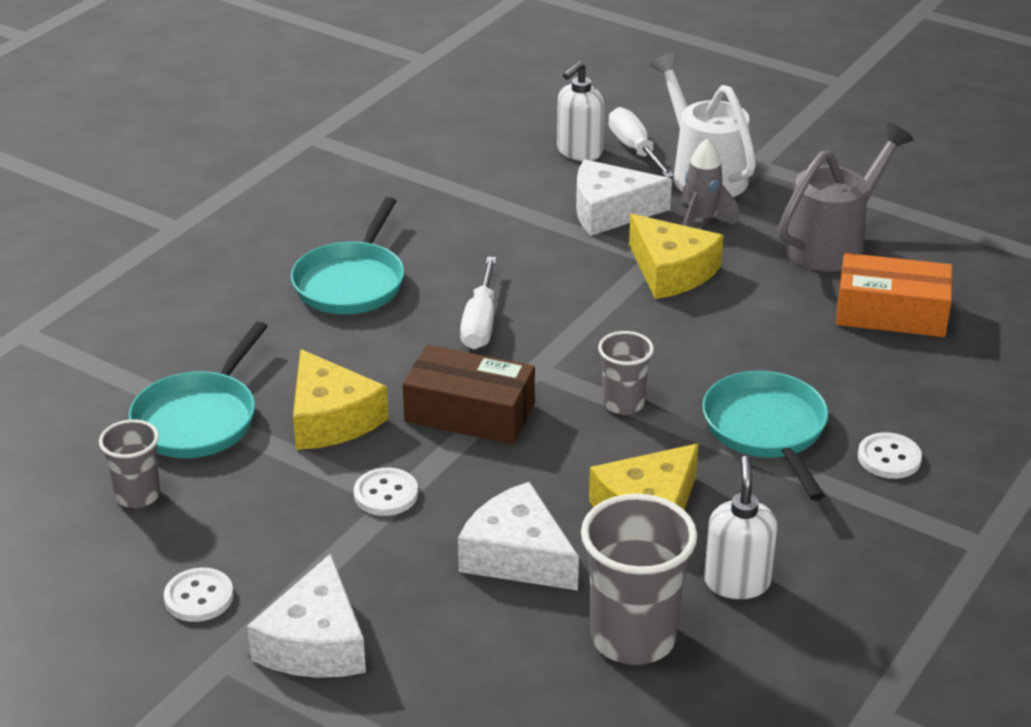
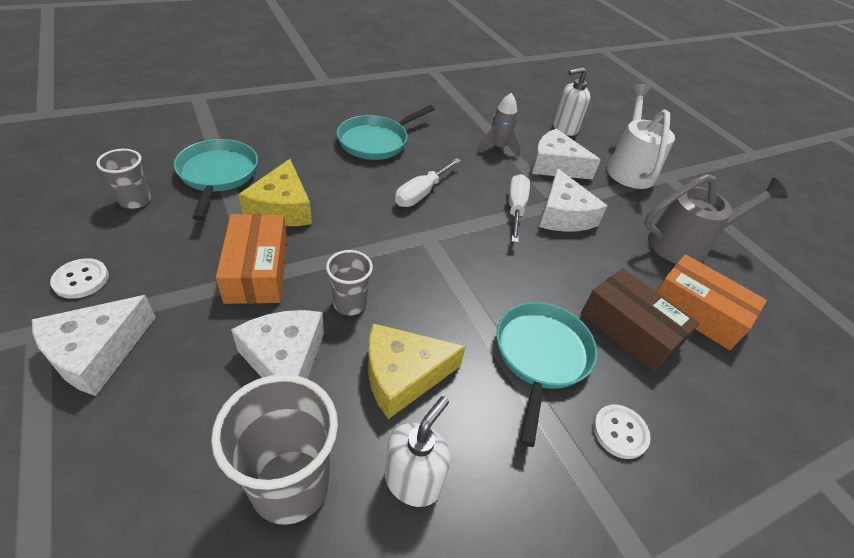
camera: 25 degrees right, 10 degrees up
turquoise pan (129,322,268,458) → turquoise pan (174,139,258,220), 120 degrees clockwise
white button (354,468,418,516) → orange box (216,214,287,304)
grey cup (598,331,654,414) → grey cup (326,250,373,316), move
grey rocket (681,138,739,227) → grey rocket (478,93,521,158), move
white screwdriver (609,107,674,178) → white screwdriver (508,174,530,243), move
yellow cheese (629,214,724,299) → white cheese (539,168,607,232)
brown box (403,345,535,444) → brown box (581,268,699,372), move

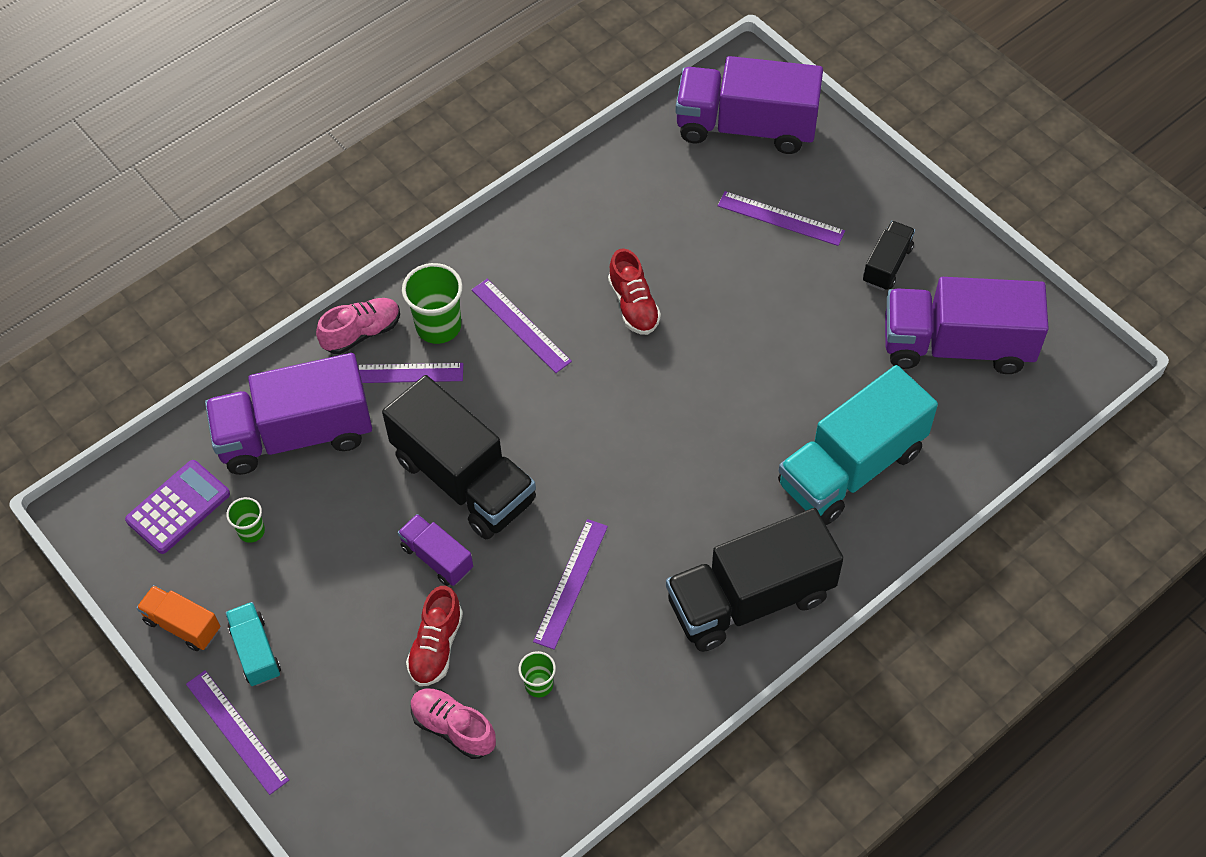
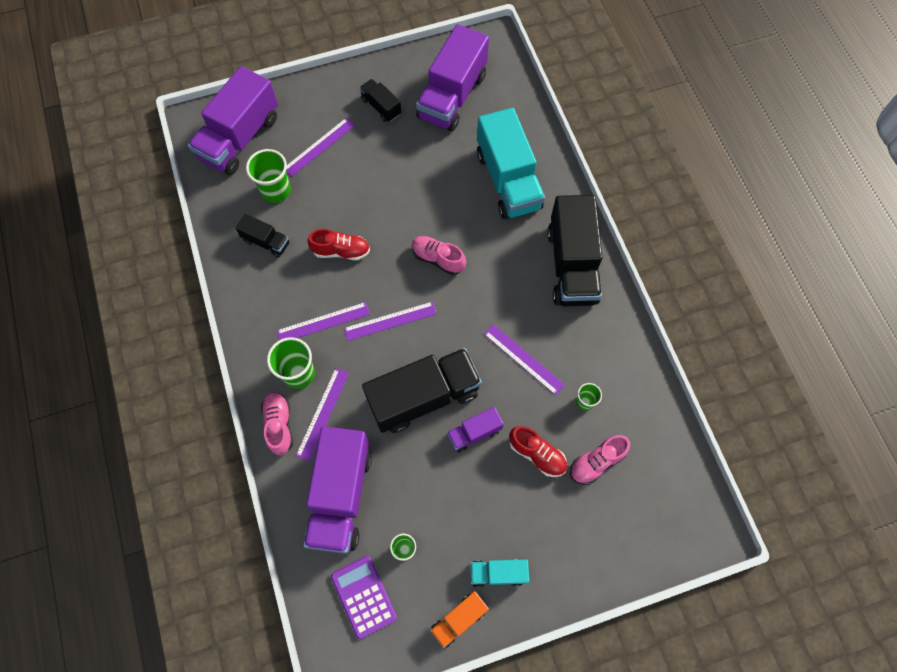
camera: 70 degrees left, 10 degrees up
- → black truck (236,214,290,258)
- → green cup (246,149,291,203)
purple ruler (186,670,289,795) → purple ruler (344,301,437,341), move
- → pink shoe (412,236,466,275)

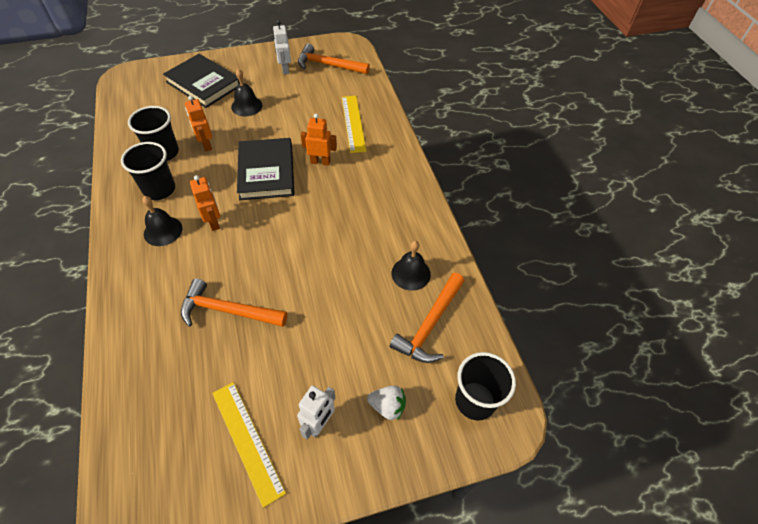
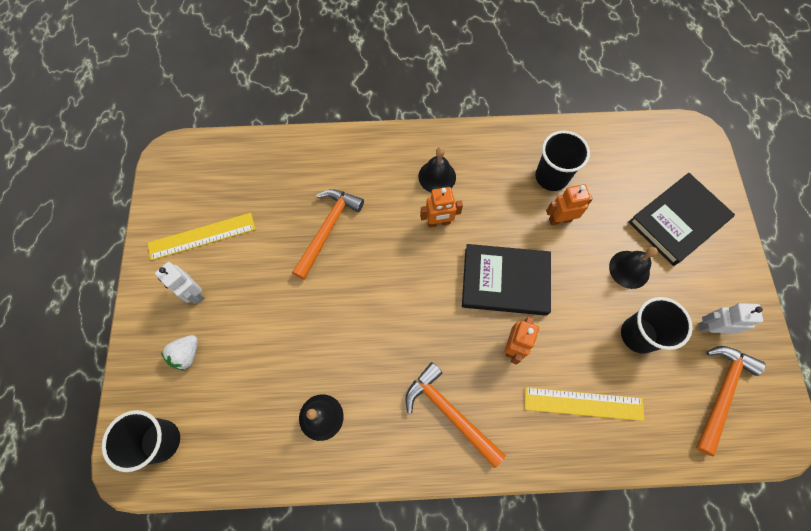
camera: 105 degrees right, 15 degrees up
orange hammer (390,273,464,363) → orange hammer (405,362,506,468), move
black cup (121,142,175,200) → black cup (621,297,692,354), move

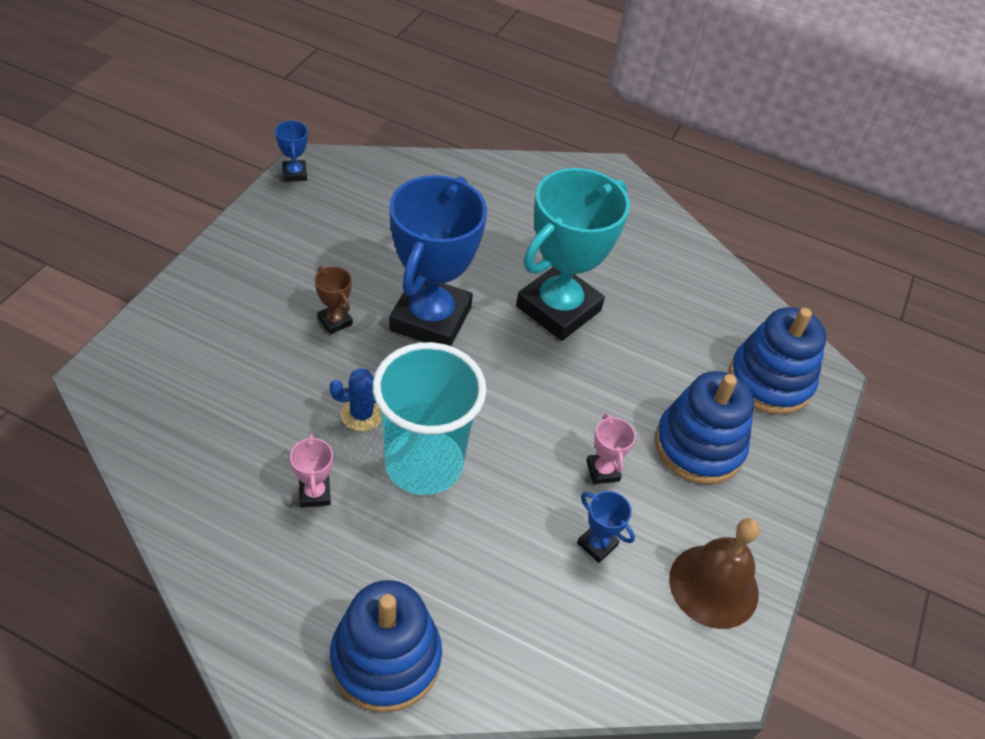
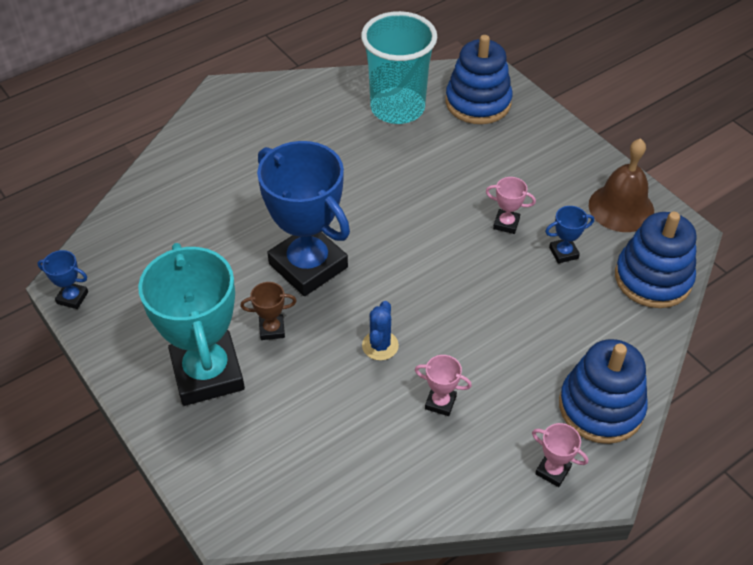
camera: 55 degrees left, 0 degrees up
turquoise trophy (516,168,630,341) → turquoise trophy (138,243,245,406), move
turquoise cup (373,342,487,495) → turquoise cup (361,11,437,124), move
- → pink trophy (532,423,588,487)
blue stacking toy (655,371,754,484) → blue stacking toy (615,212,697,308), move

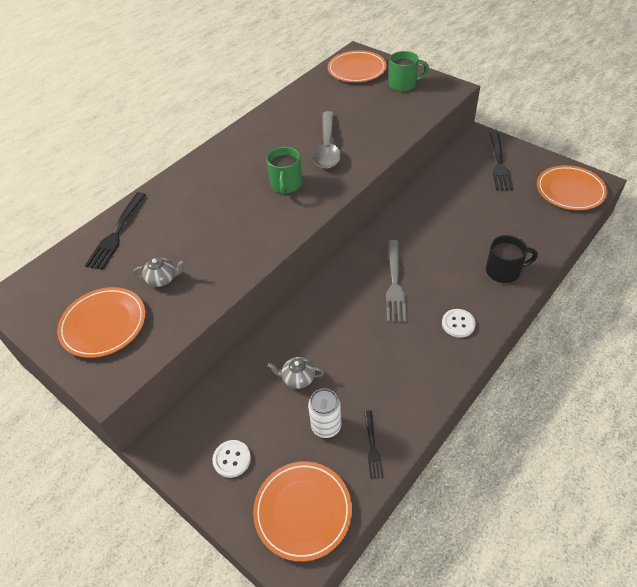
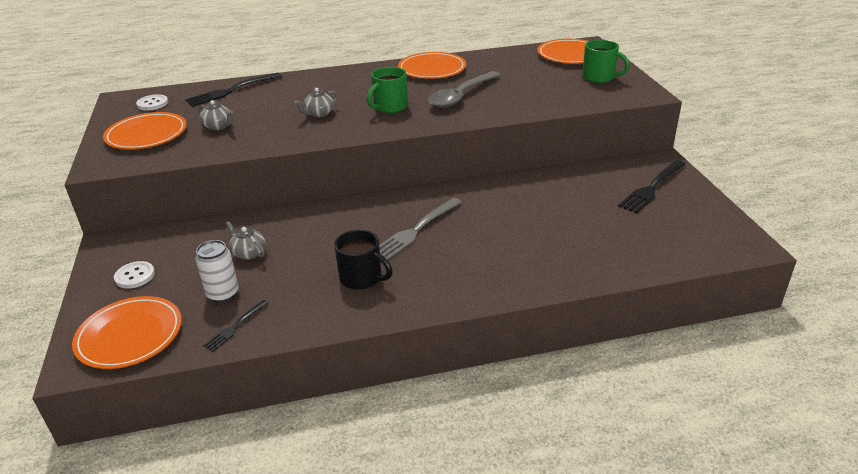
camera: 35 degrees right, 15 degrees down
white button (442,309,476,338) → white button (136,94,168,111), move
- → grey teapot (294,88,338,117)
black mug (486,235,538,283) → black mug (334,230,393,290), move
orange plate (537,165,607,210) → orange plate (398,52,466,79), move

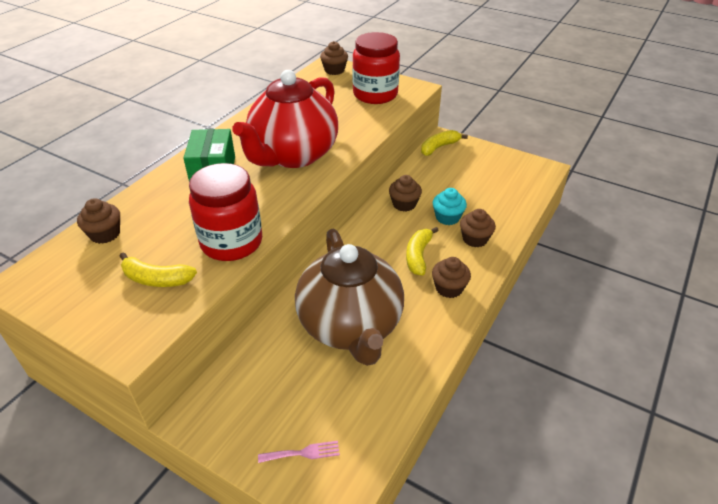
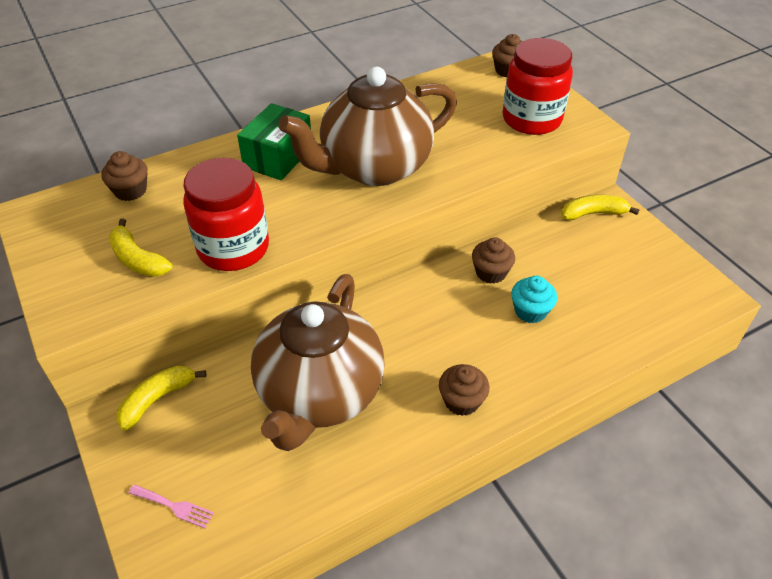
camera: 30 degrees right, 5 degrees up
yellow banana (406,227,439,275) → yellow banana (116,366,206,431), move
red teapot (232,70,338,168) → brown teapot (279,67,457,186)
brown cupcake (460,209,496,247) → -

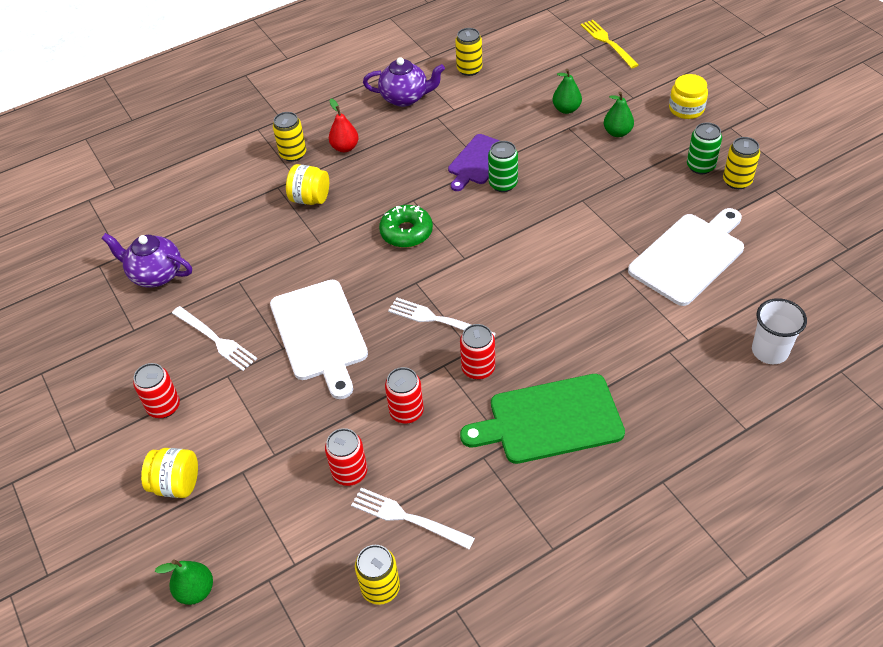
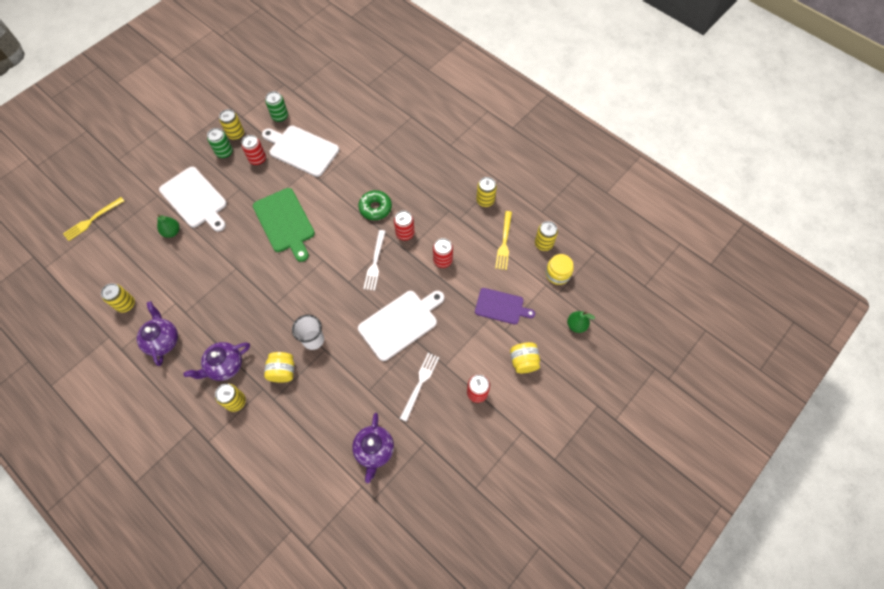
camera: 110 degrees left, 15 degrees up
green pear (604,92,634,137) → white cutting board (159,167,227,232)
red pear (329,99,359,152) → purple teapot (183,342,250,381)
red can (325,428,367,486) → red can (242,135,266,165), move
green cutting board (460,374,625,464) → green cutting board (253,188,315,262), move
green can (488,141,518,192) → green can (265,91,288,122), move
white cup (752,298,807,364) → white cup (292,315,324,350), move
green donut (379,205,433,248) → green donut (358,190,392,220), move
purple cutting board (448,134,500,191) → purple cutting board (475,288,535,324), move
- → yellow can (476,177,497,207)
white fork (351,487,475,549) → yellow fork (495,211,512,270)
yellow jar (669,74,708,119) → yellow jar (546,254,574,285), move

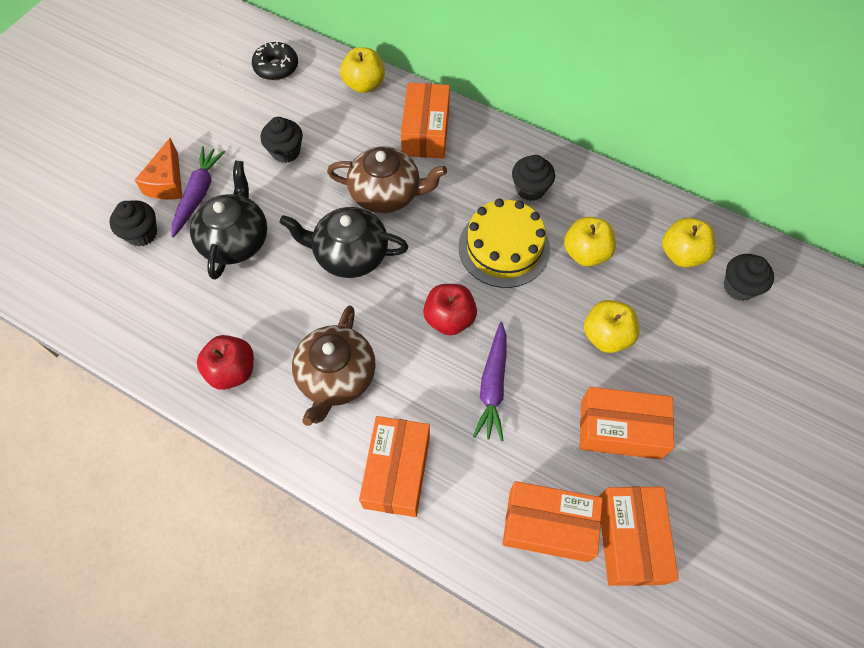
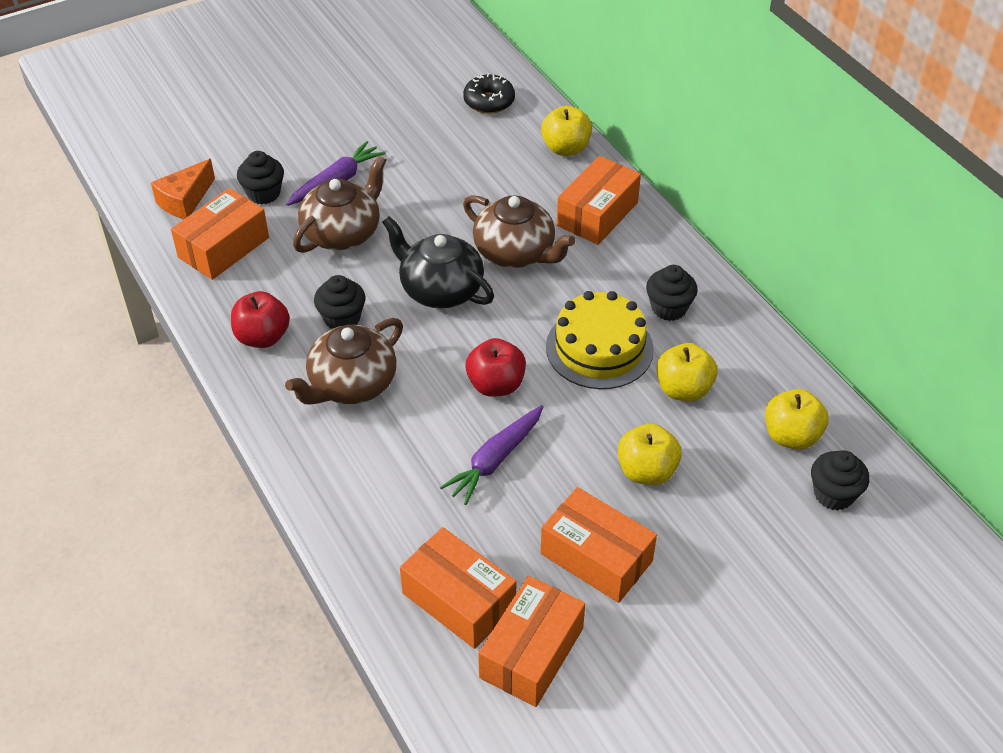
camera: 30 degrees right, 15 degrees down
orange cheese (135,138,182,200) → orange cheese (151,159,215,219), move
orange box (359,416,430,517) → orange box (171,188,269,280), move
black teapot (190,161,267,280) → brown teapot (293,155,387,253)
black cupcake (261,117,303,163) → black cupcake (314,275,365,329), move

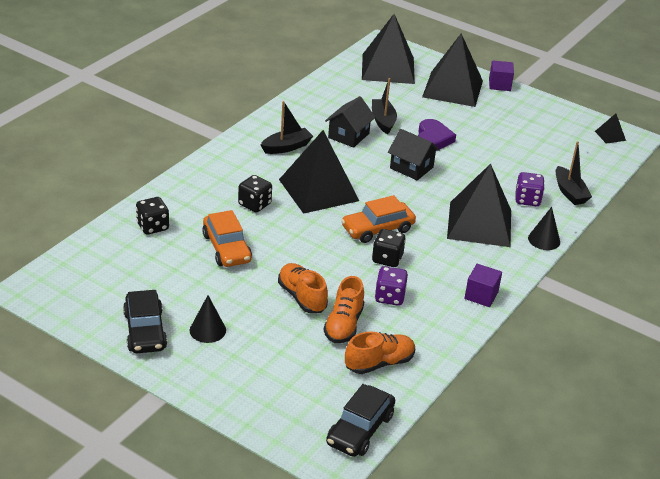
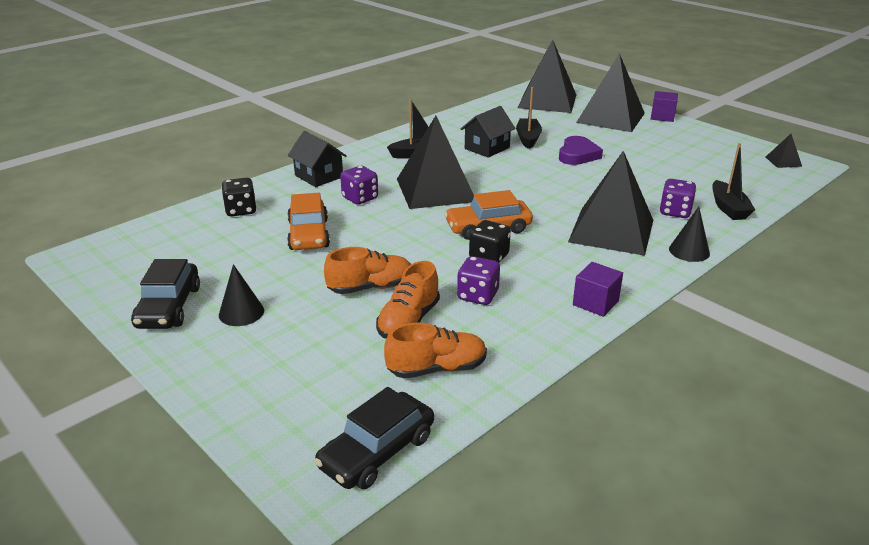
camera: 15 degrees right, 5 degrees down
black house (388,129,440,180) → black house (288,131,347,187), move
orange shoe (278,263,328,313) → orange shoe (324,247,411,294), 90 degrees clockwise
black dice (238,175,272,212) → purple dice (340,166,378,205)

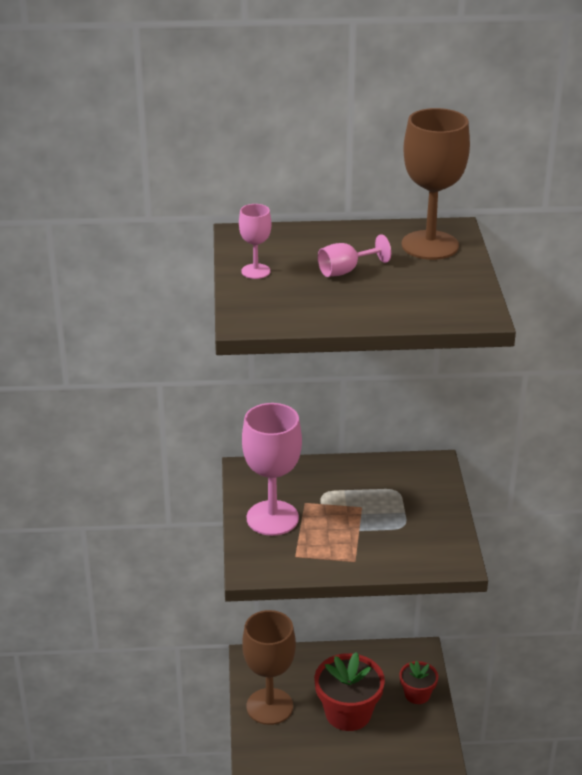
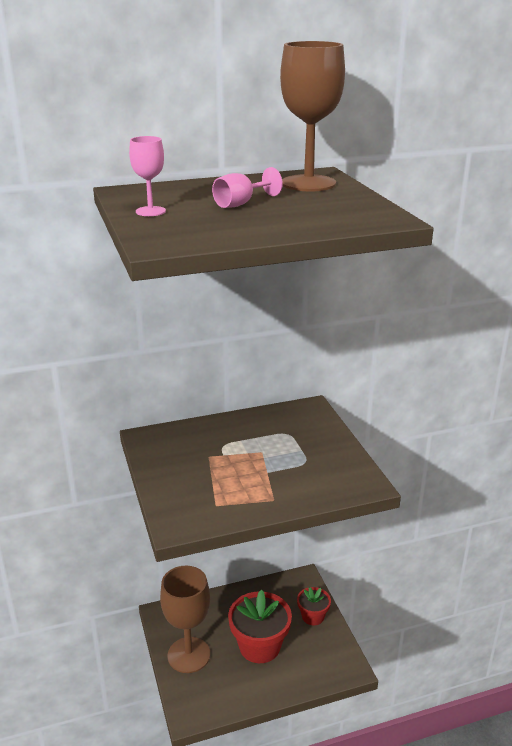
camera: 15 degrees left, 5 degrees down
pink goblet (242,403,302,536) → -

